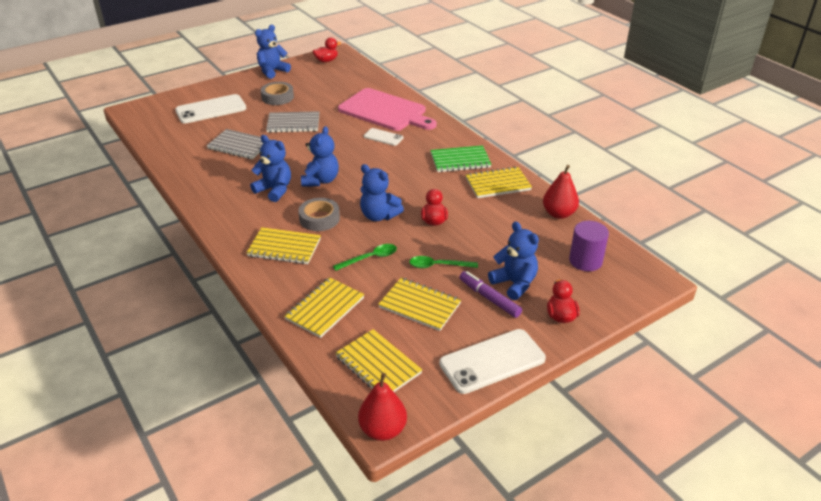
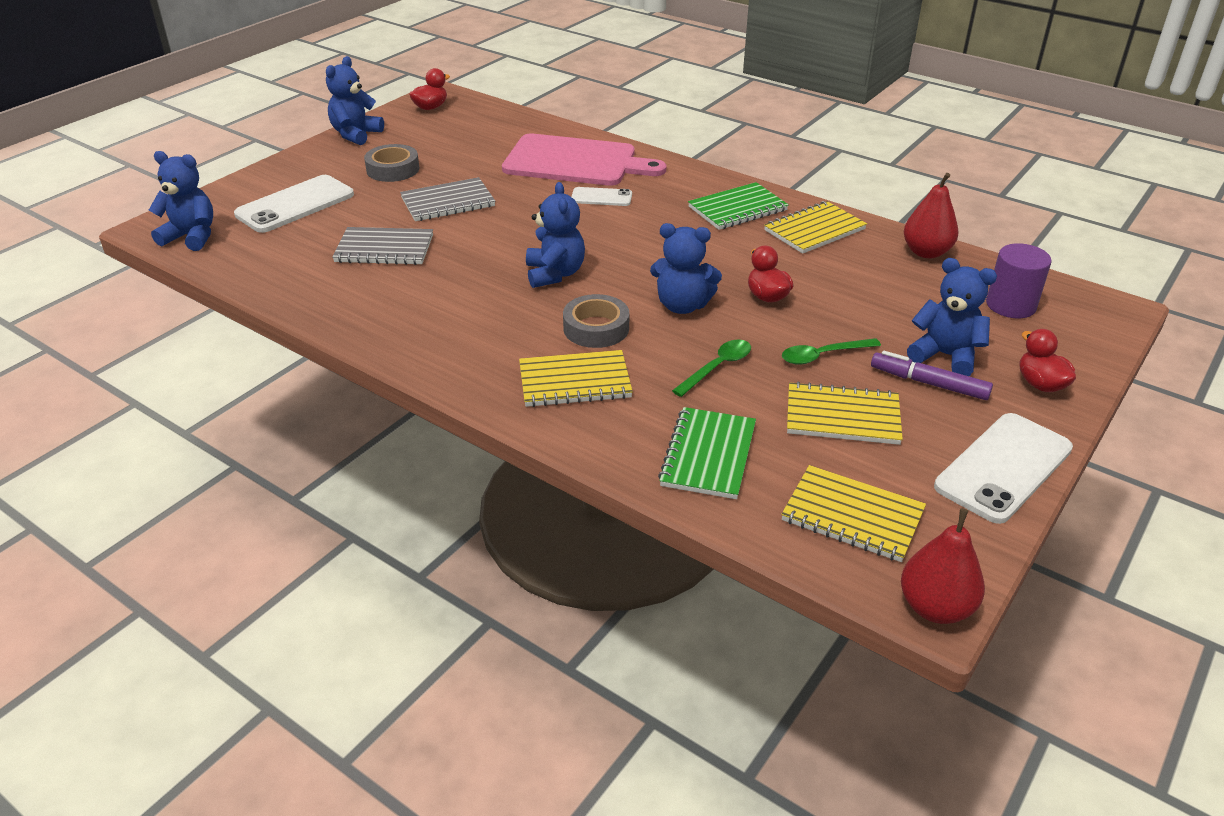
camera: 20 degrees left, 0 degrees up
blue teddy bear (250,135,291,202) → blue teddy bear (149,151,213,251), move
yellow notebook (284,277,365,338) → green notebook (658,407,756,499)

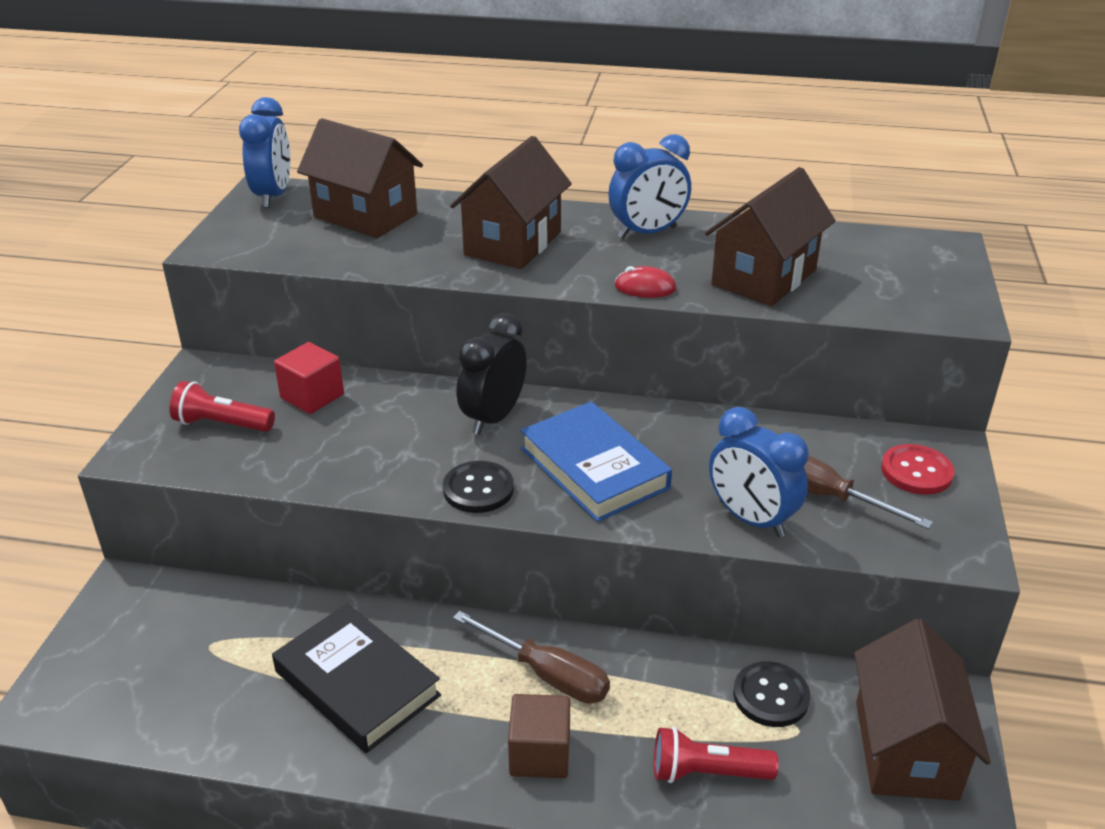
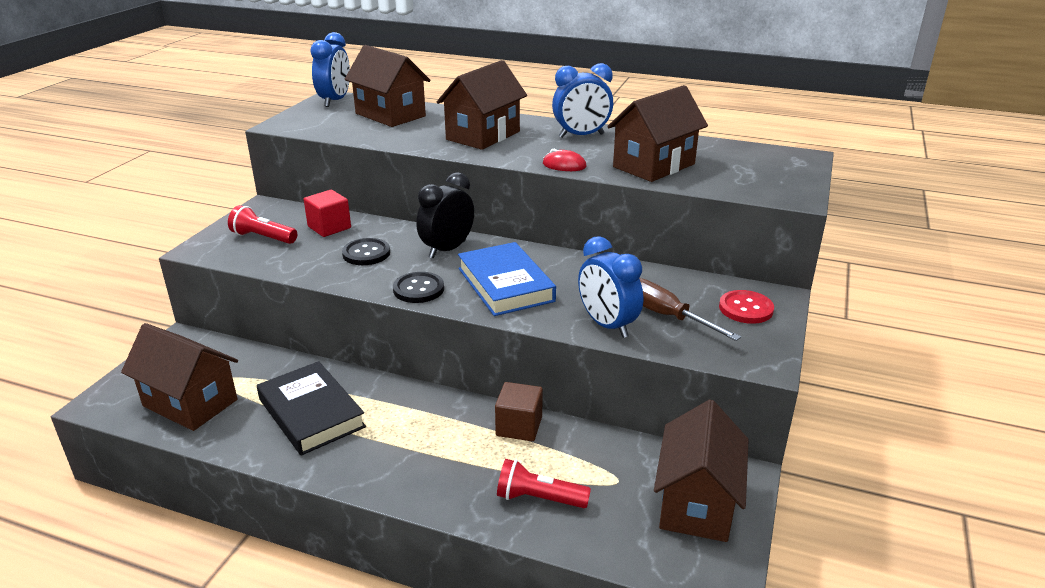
camera: 10 degrees right, 5 degrees down
- → brown house (121,323,238,431)
black button (733,661,810,727) → black button (342,238,390,265), move
brown cube (508,694,570,778) → brown cube (495,382,543,441), move
brown screwdriver (453,611,610,704) → -

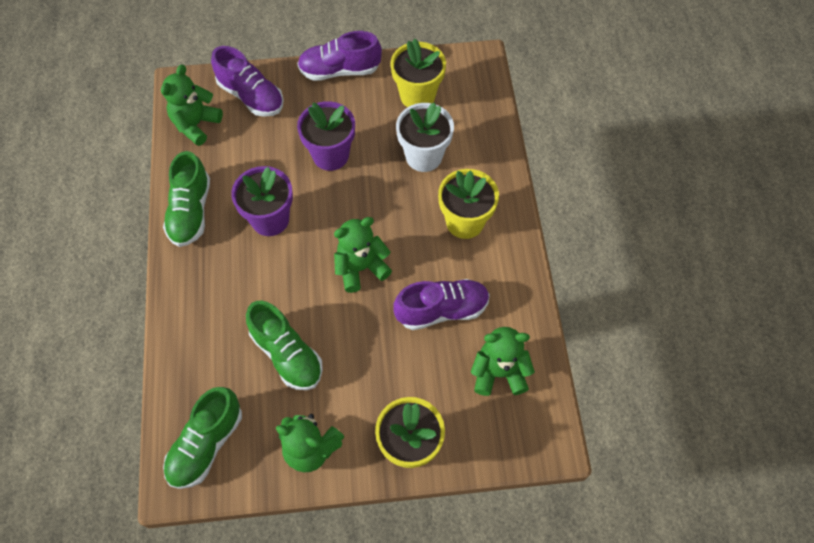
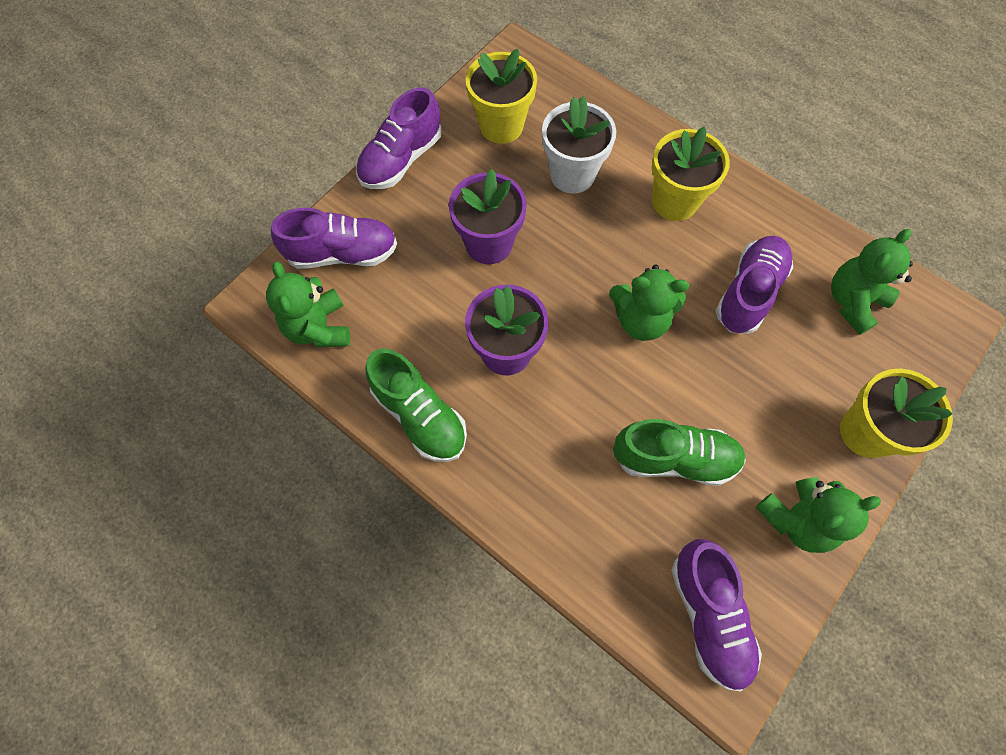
camera: 45 degrees left, 5 degrees up
green teddy bear (334,217,392,293) → green teddy bear (609,265,689,341), 105 degrees counterclockwise
green shoe (163,387,242,489) → purple shoe (672,539,762,692)

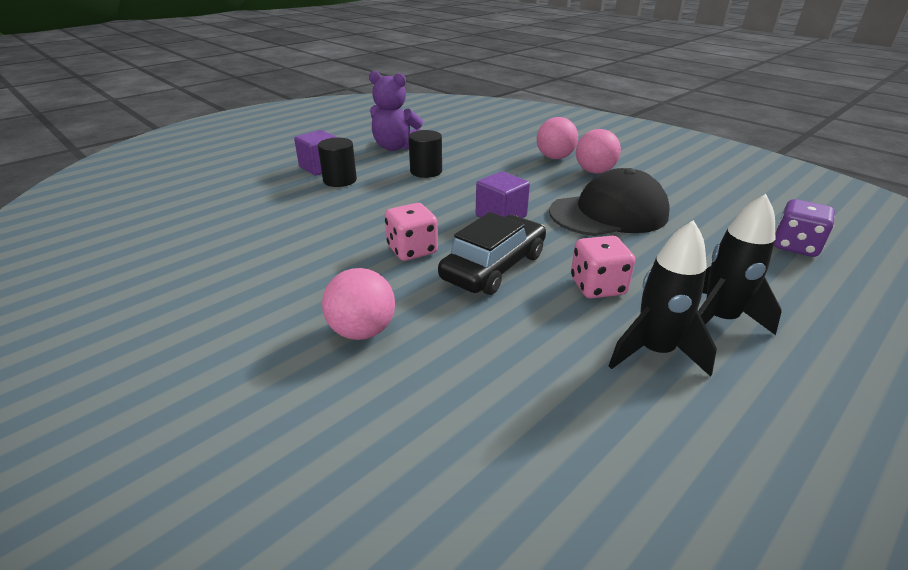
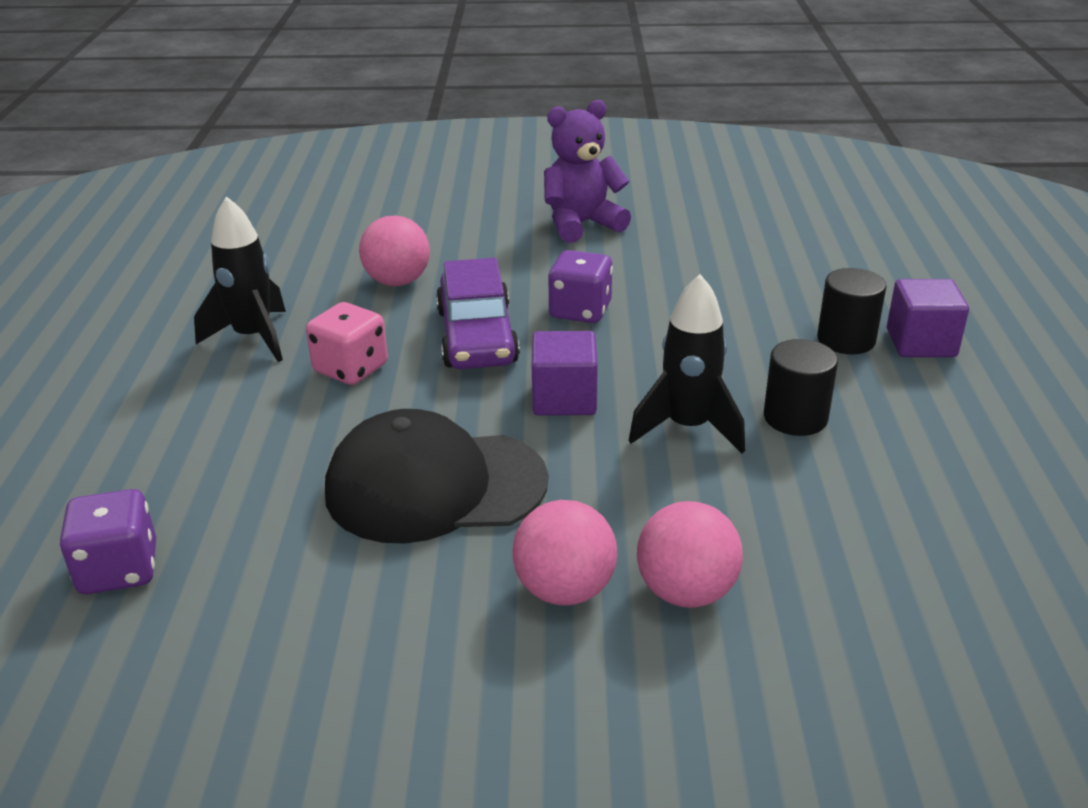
camera: 135 degrees right, 0 degrees up
black cap (549,168,669,236) → black cap (325,409,548,544), 60 degrees clockwise
pink ball (322,268,395,340) → pink ball (359,216,430,286), move
black car (438,212,546,295) → purple car (436,258,520,369)
purple teddy bear (369,71,423,151) → purple teddy bear (544,100,631,243), move
pink dice (385,203,438,261) → purple dice (548,250,613,323)
black rocket (698,194,782,335) → black rocket (629,274,745,454), move

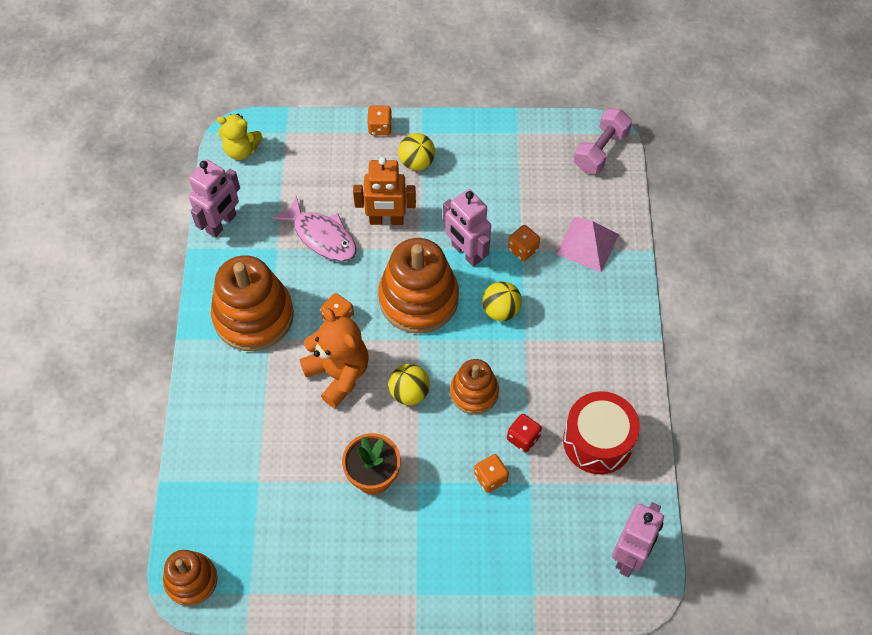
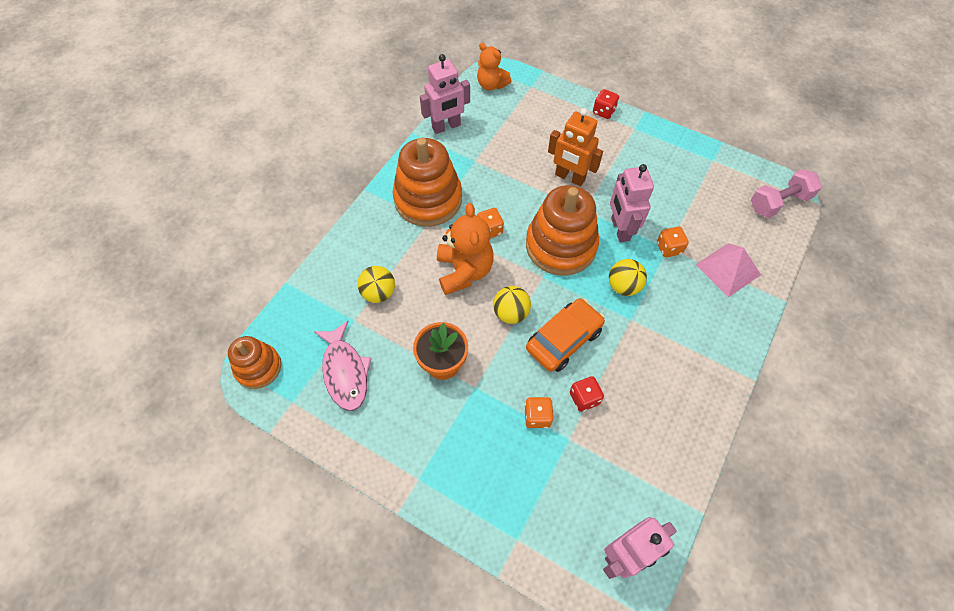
camera: 30 degrees right, 0 degrees up
pink fish (272,196,356,261) → pink fish (314,321,371,411), move
yellow ball (398,133,435,171) → yellow ball (357,266,395,303), move
yellow teddy bear (217,114,263,160) → orange teddy bear (477,43,512,91)
orange stacking toy (450,359,499,414) → orange car (526,298,605,372)
orange dice (368,106,392,135) → red dice (593,89,619,119)
red drum (563,391,640,474) → -

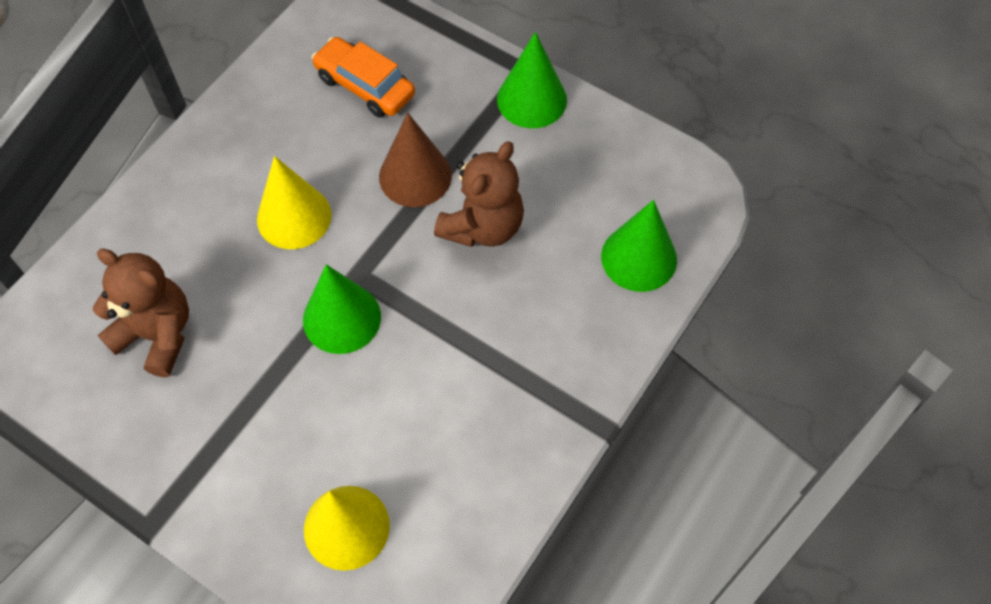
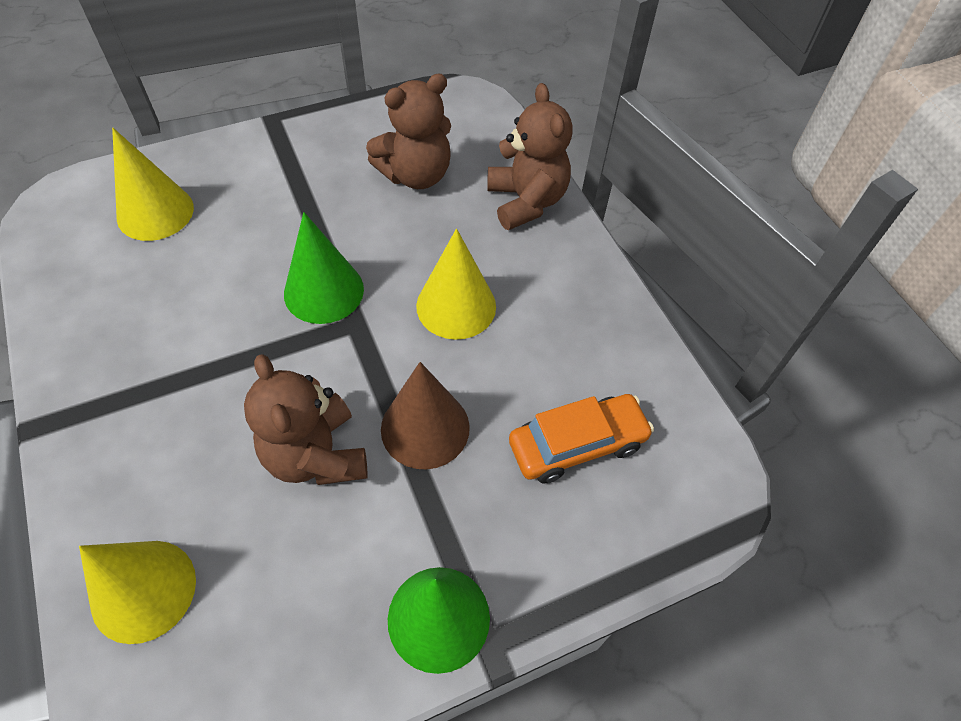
camera: 120 degrees right, 5 degrees down
green cone (601,200,677,292) → yellow cone (79,541,196,644)
- → brown teddy bear (487,83,573,230)

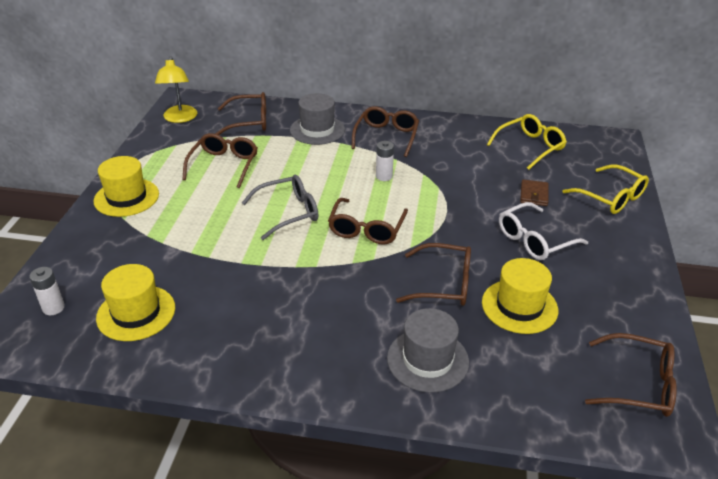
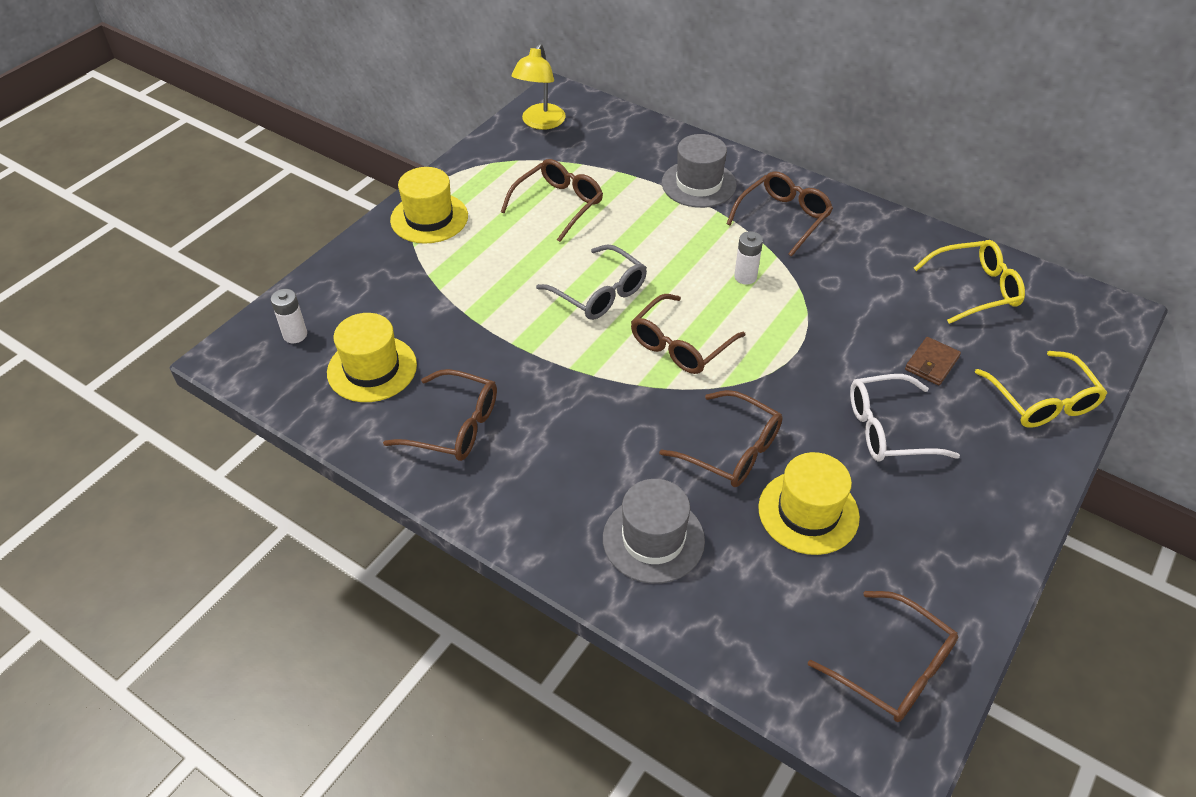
camera: 25 degrees right, 10 degrees up
brown glasses (215,92,266,135) → brown glasses (383,369,497,461), move
grey glasses (242,175,318,240) → grey glasses (536,245,647,320), 45 degrees clockwise

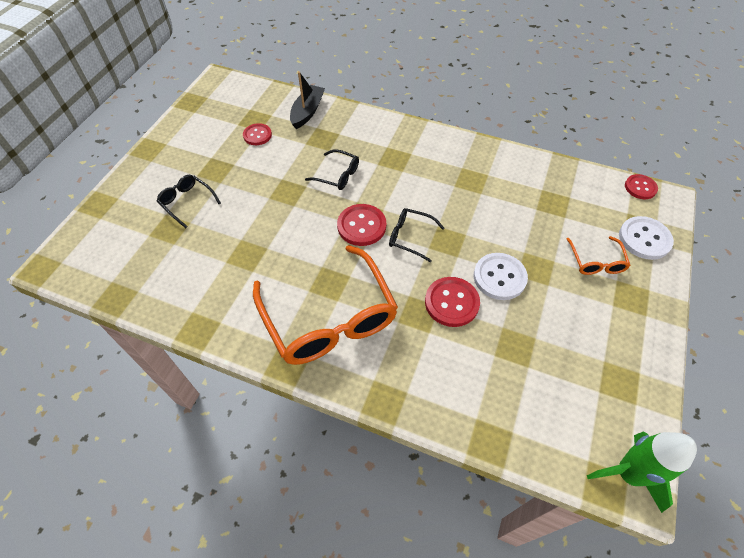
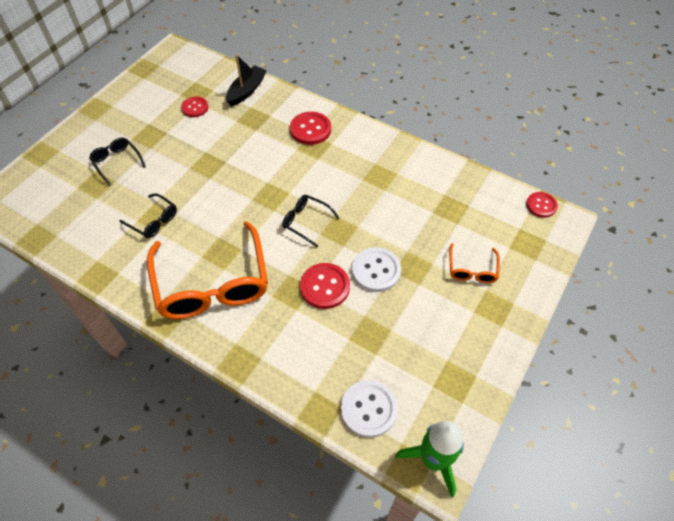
camera: 10 degrees right, 0 degrees up
black glasses (305,149,359,190) → black glasses (120,193,177,238), move
red button (337,204,386,246) → red button (290,112,331,145), move
white button (619,216,674,260) → white button (341,380,398,438), move

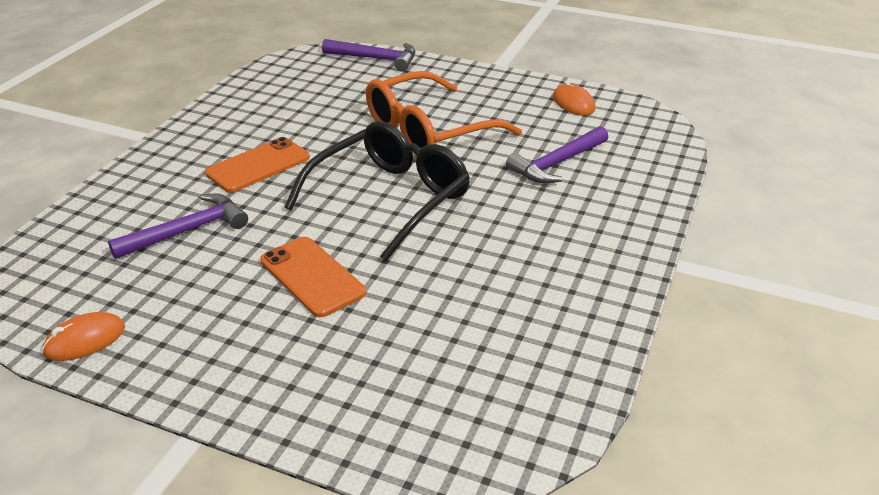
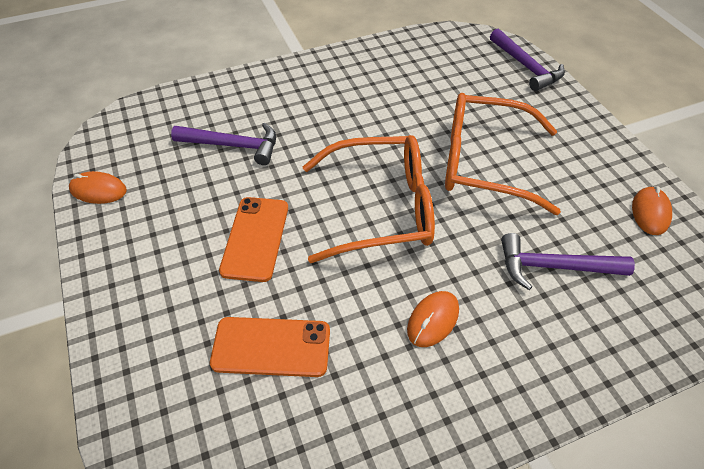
camera: 45 degrees right, 15 degrees up
orange phone (205,137,310,193) → orange phone (210,317,330,377), move
black glasses (285,121,470,261) → orange glasses (303,135,435,263)
- → orange mouse (407,291,459,347)

